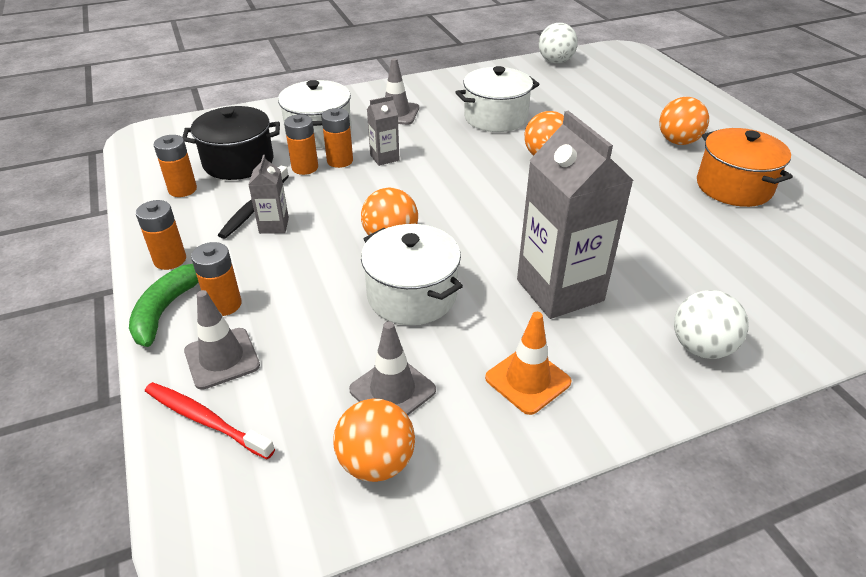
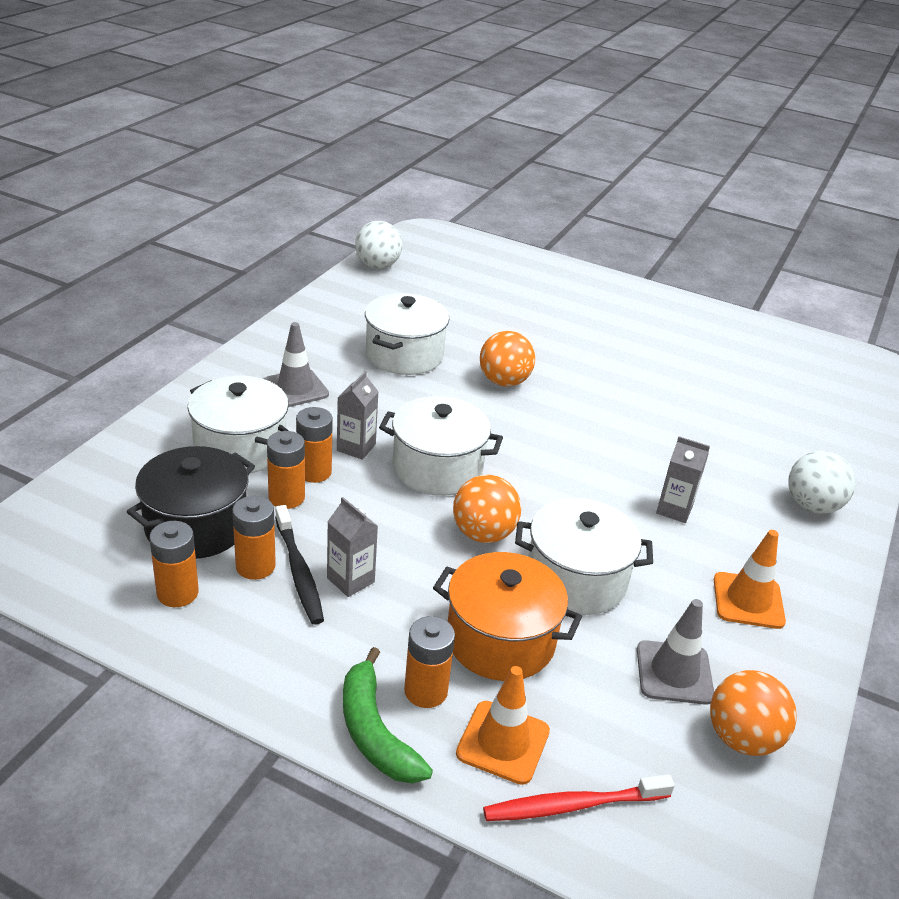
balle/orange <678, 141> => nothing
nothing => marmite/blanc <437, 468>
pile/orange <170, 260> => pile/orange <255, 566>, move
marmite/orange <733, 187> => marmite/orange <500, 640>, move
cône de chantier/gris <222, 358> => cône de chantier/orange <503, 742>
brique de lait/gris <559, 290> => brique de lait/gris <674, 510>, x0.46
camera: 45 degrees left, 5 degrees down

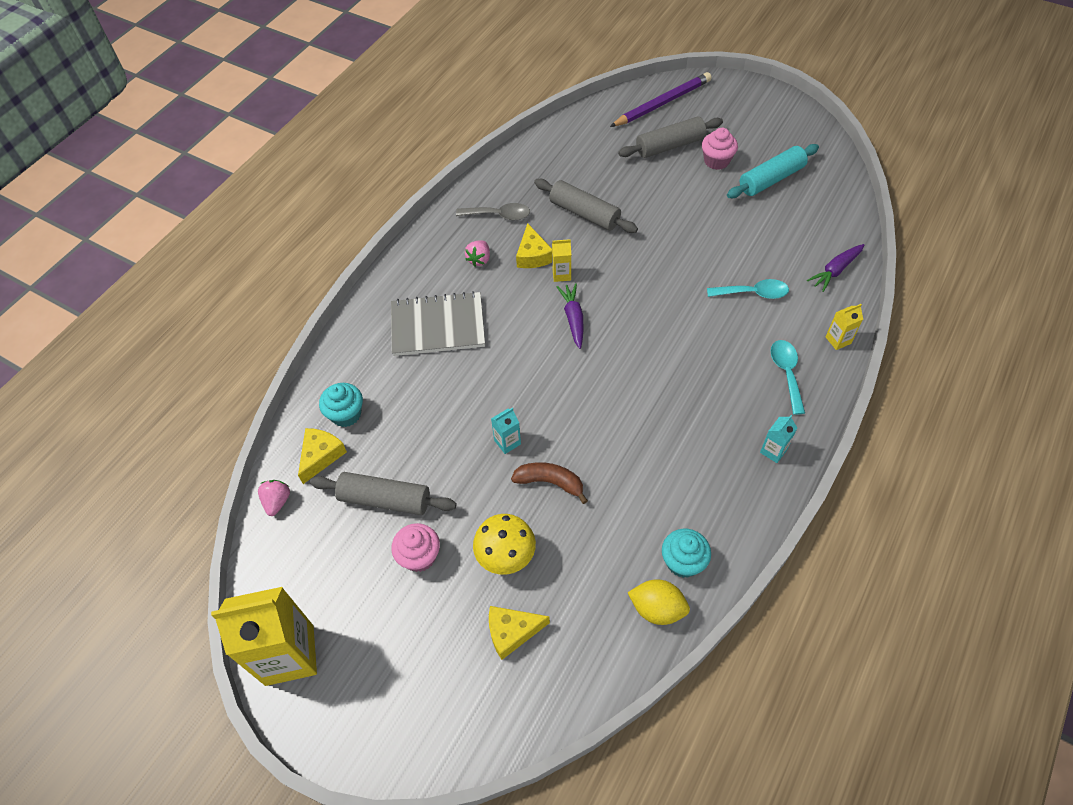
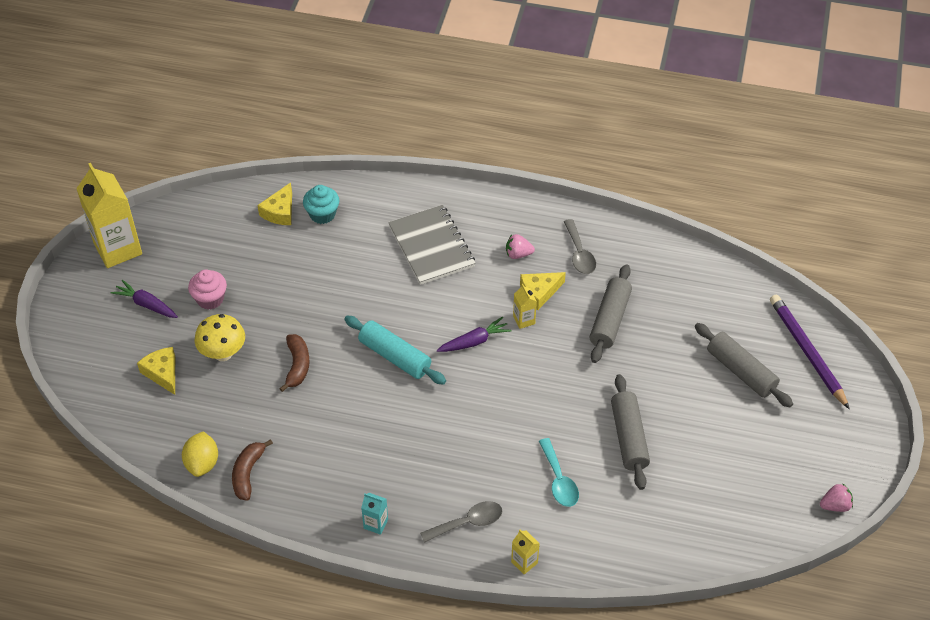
brique de lait/turquoise <507, 442> => nothing
muffin/rose <716, 161> => nothing
fraise/rose <277, 501> => fraise/rose <835, 505>, move
rouleau à pâtisserie/gris <385, 499> => rouleau à pâtisserie/gris <629, 437>, move
rouleau à pâtisserie/turquoise <771, 179> => rouleau à pâtisserie/turquoise <395, 356>, move
carotte/violet <835, 270> => carotte/violet <146, 304>, move
muffin/turquoise <683, 562> => banane/marron <248, 473>
cuillère/turquoise <786, 373> => cuillère/gris <468, 522>
fromage/jaune <321, 456> => fromage/jaune <280, 212>, 105 degrees clockwise
crayon/violet <662, 103> => crayon/violet <807, 352>, 150 degrees counterclockwise
camera: 70 degrees right, 5 degrees down

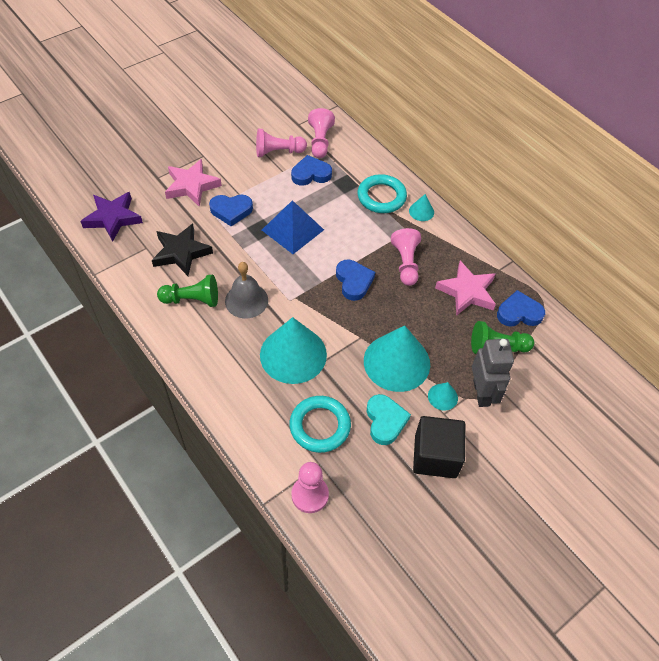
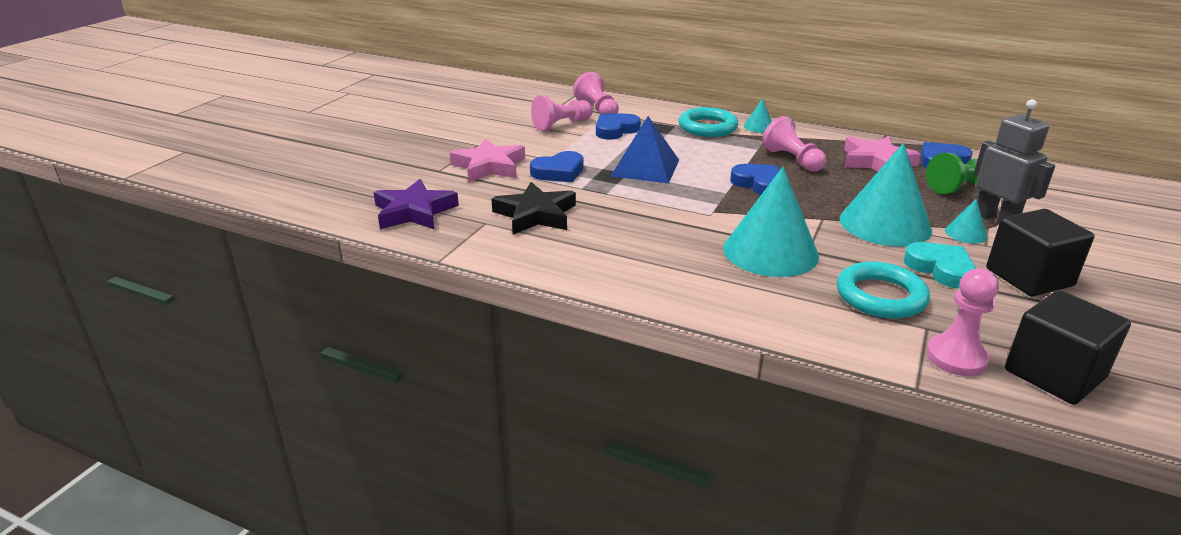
pion/vert <192, 300> => nothing
cloche/gris <246, 300> => nothing
nothing => cube/noir <1054, 374>
camera: 25 degrees left, 25 degrees down

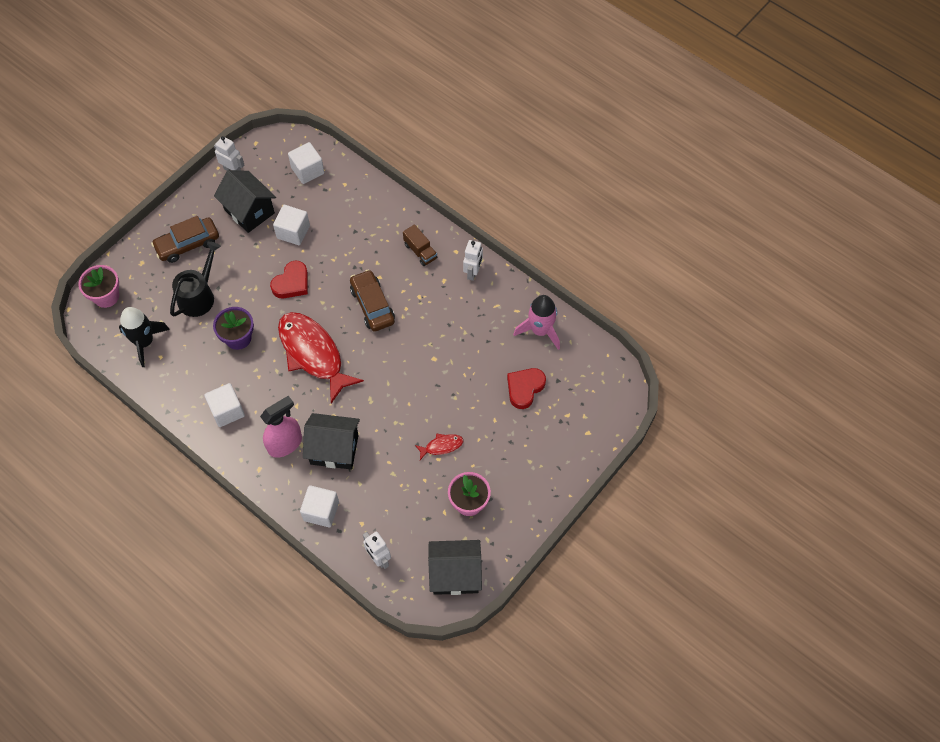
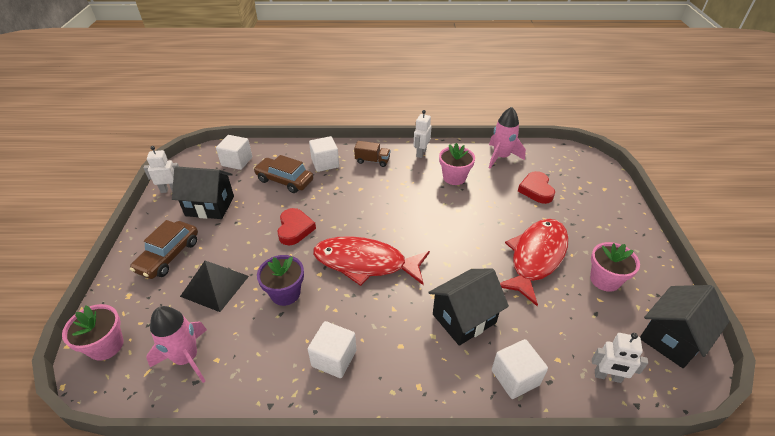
vaporisateur/rose <285, 444> => nothing
nothing => pot de fleurs/rose <454, 177>
cube/blanc <293, 232> => cube/blanc <325, 163>, move
voiture/marron <372, 305> => voiture/marron <284, 180>, move
arrosoir/noir <198, 296> => pyramide/noir <215, 286>
fusée/noir <144, 342> => fusée/rose <187, 358>
robot/blanc <473, 272> => robot/blanc <421, 153>, 135 degrees counterclockwise
poisson/rouge <441, 446> => poisson/rouge <536, 257>, x2.36
camera: 40 degrees left, 20 degrees down

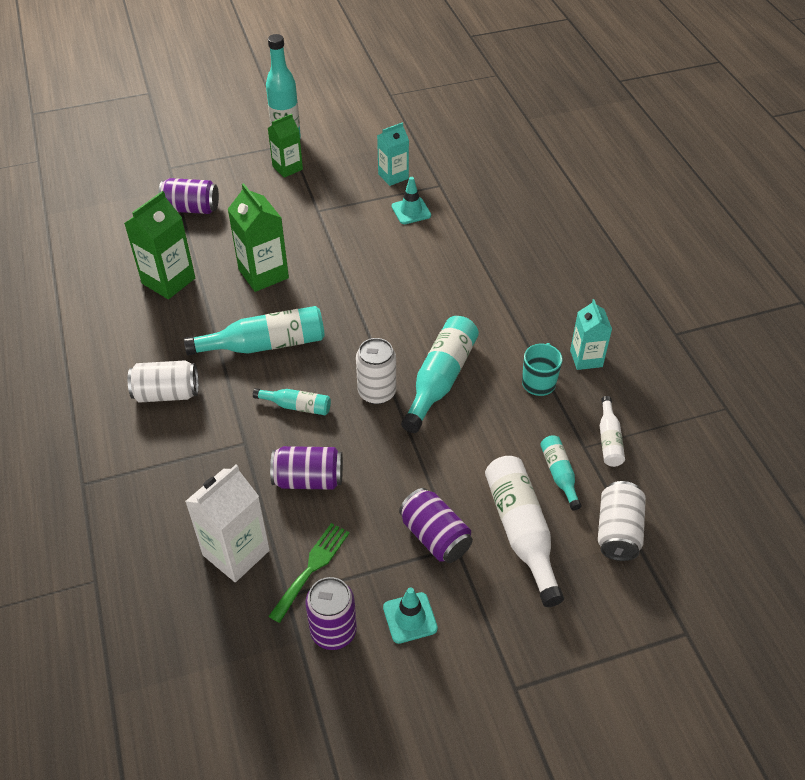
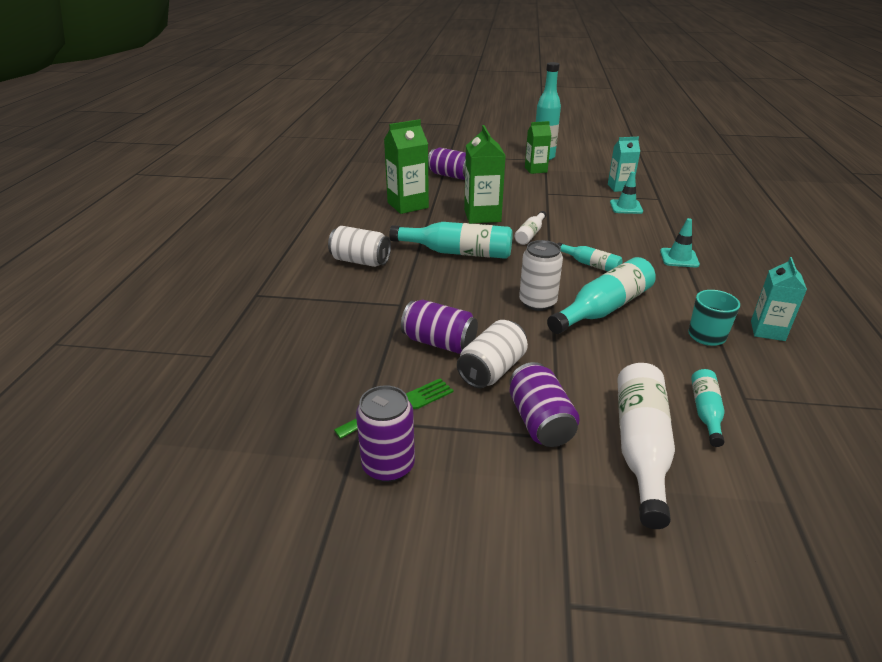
brique de lait/blanc <236, 553> => nothing
bouteille/turquoise <296, 406> => bouteille/turquoise <590, 264>, move
cône de chantier/turquoise <410, 618> => cône de chantier/turquoise <679, 258>, move
canette/blanc <618, 531> => canette/blanc <492, 370>, move
bouteille/blanc <609, 439> => bouteille/blanc <530, 234>, move
camera: 25 degrees right, 15 degrees down

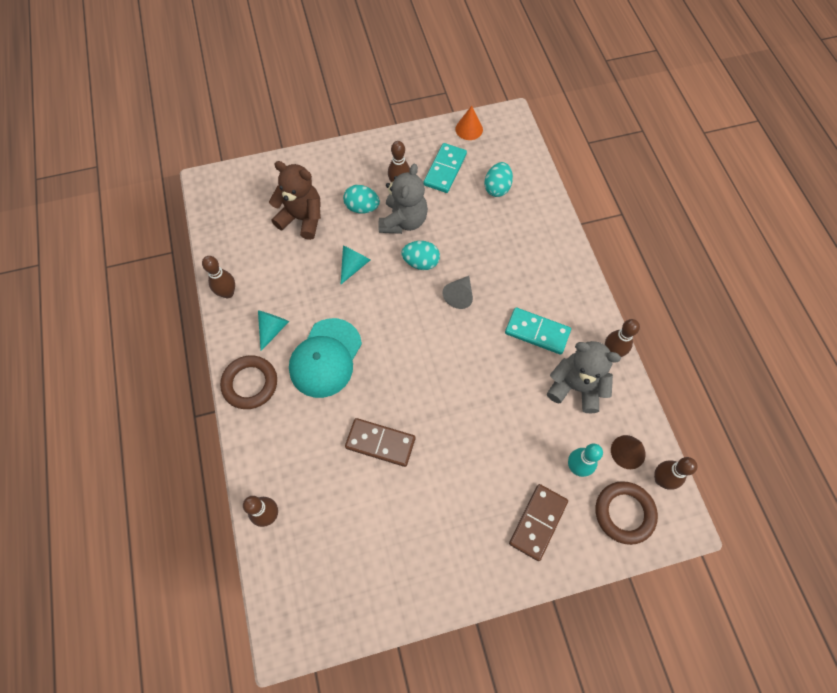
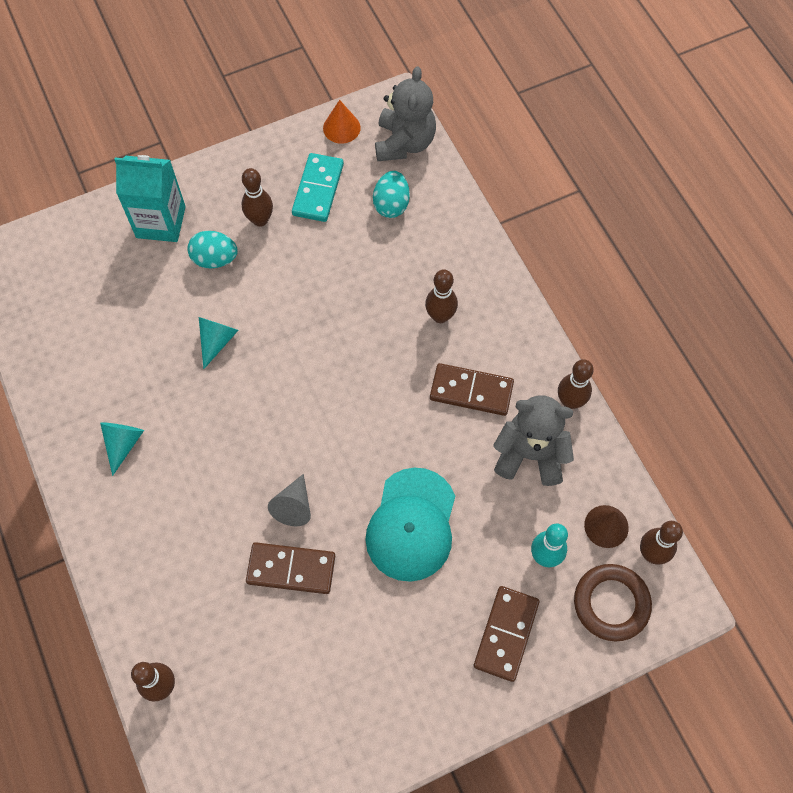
anneau/marron <250, 384> => nothing
ours en peluche/marron <302, 218> => nothing
œuf/turquoise <421, 262> => nothing
nothing => brique de lait/turquoise <161, 222>
quille/marron <228, 293> => quille/marron <440, 316>, move
casquette/turquoise <325, 358> => casquette/turquoise <411, 525>, move
ours en peluche/gris <403, 221> => ours en peluche/gris <404, 143>, move
cône/gris <459, 295> => cône/gris <294, 506>, move
domino/turquoise <537, 332> => domino/marron <471, 391>
camera: 10 degrees left, 0 degrees up

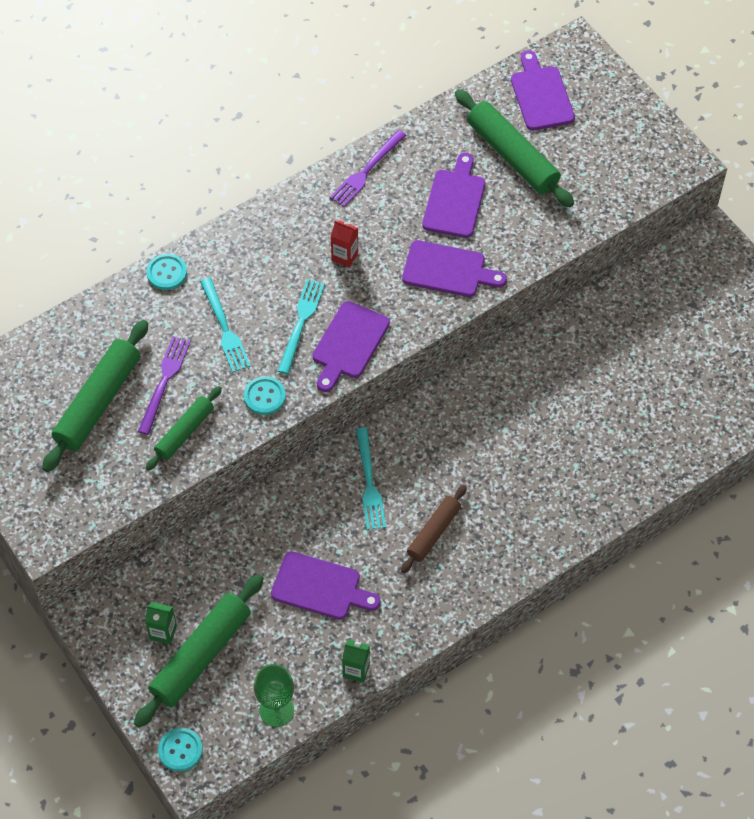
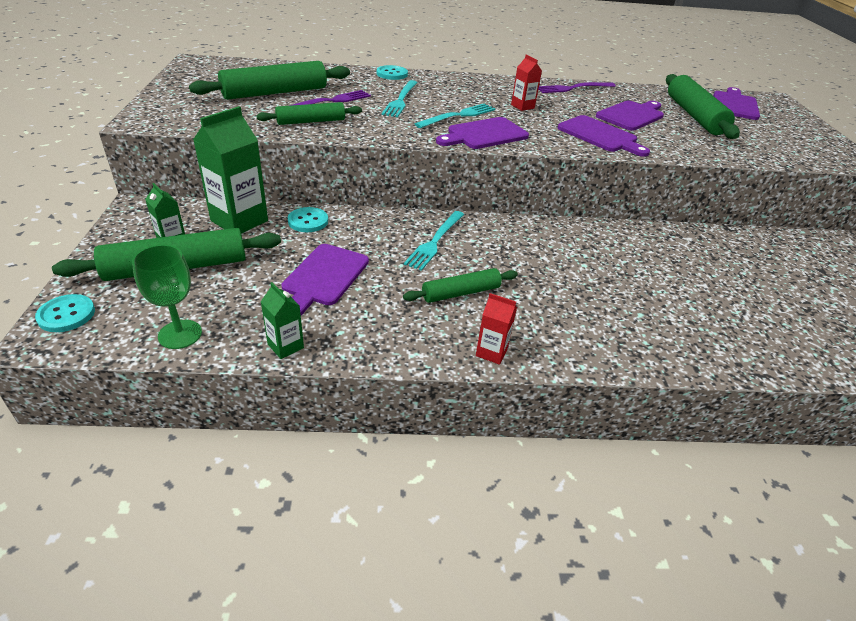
nothing => brique de lait/vert <239, 221>
nothing => brique de lait/rouge <491, 352>
bouton/turquoise <264, 396> => bouton/turquoise <308, 221>, move
rouleau à pâtisserie/marron <434, 532> => rouleau à pâtisserie/vert <461, 293>
planche à découper/violet <320, 587> => planche à découper/violet <324, 277>, 60 degrees clockwise
camera: 30 degrees right, 20 degrees down

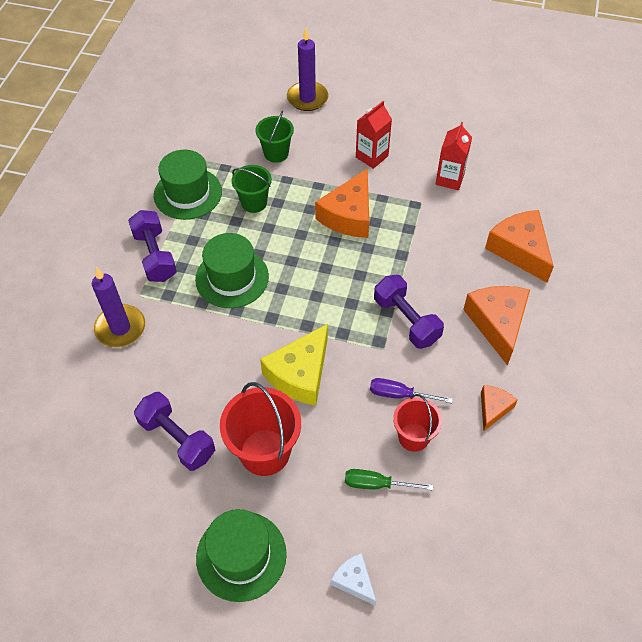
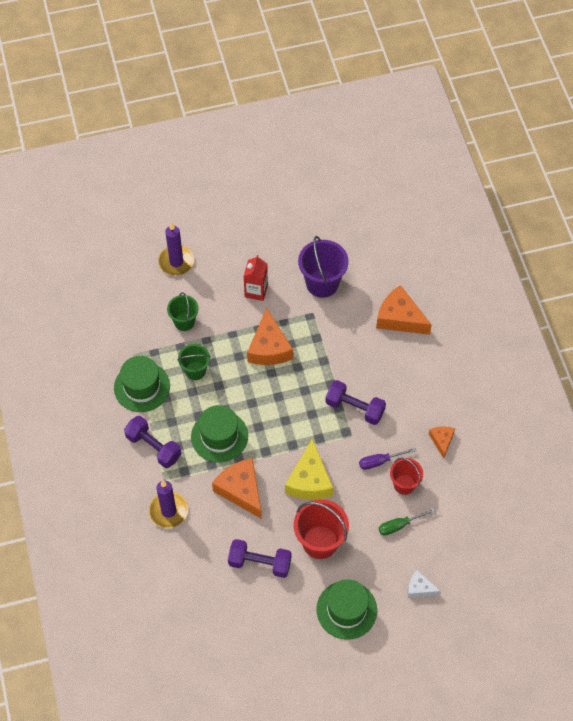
fromage/orange <497, 323> => fromage/orange <241, 490>, move
brique de lait/rouge <449, 179> => seau/violet <322, 283>
camera: 30 degrees left, 5 degrees up

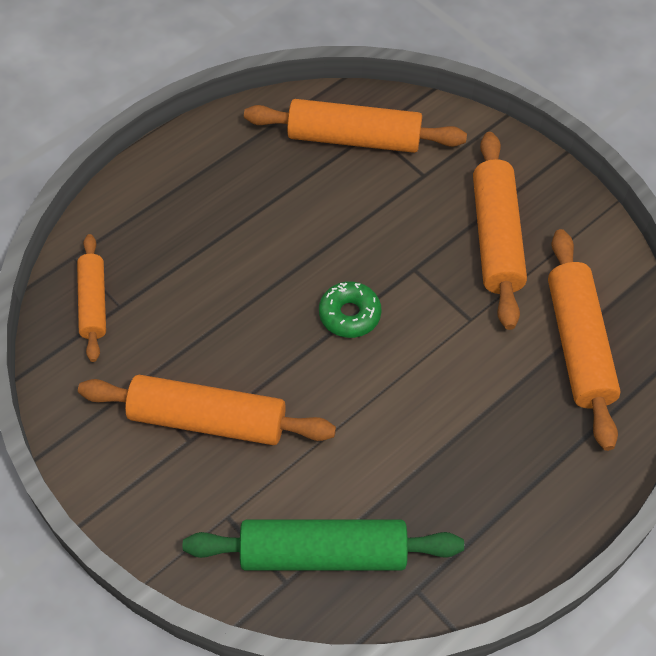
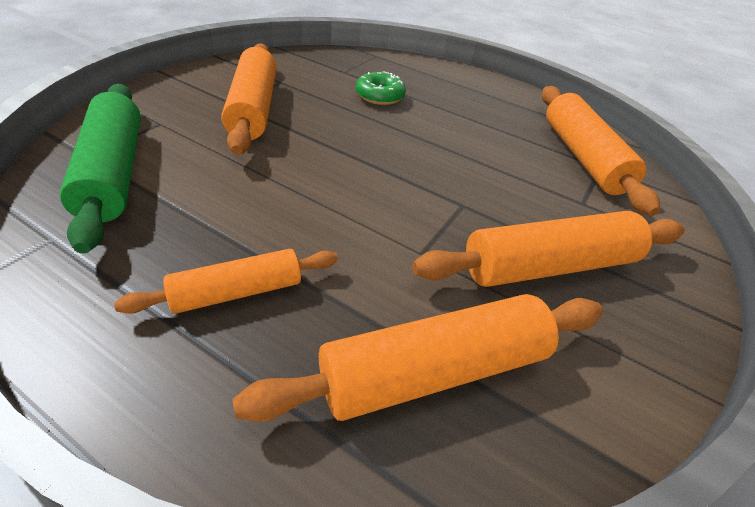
rouleau à pâtisserie/orange <93, 303> => rouleau à pâtisserie/orange <237, 292>, move
beignet/vert <349, 315> => beignet/vert <379, 96>, move
camera: 70 degrees right, 15 degrees down

